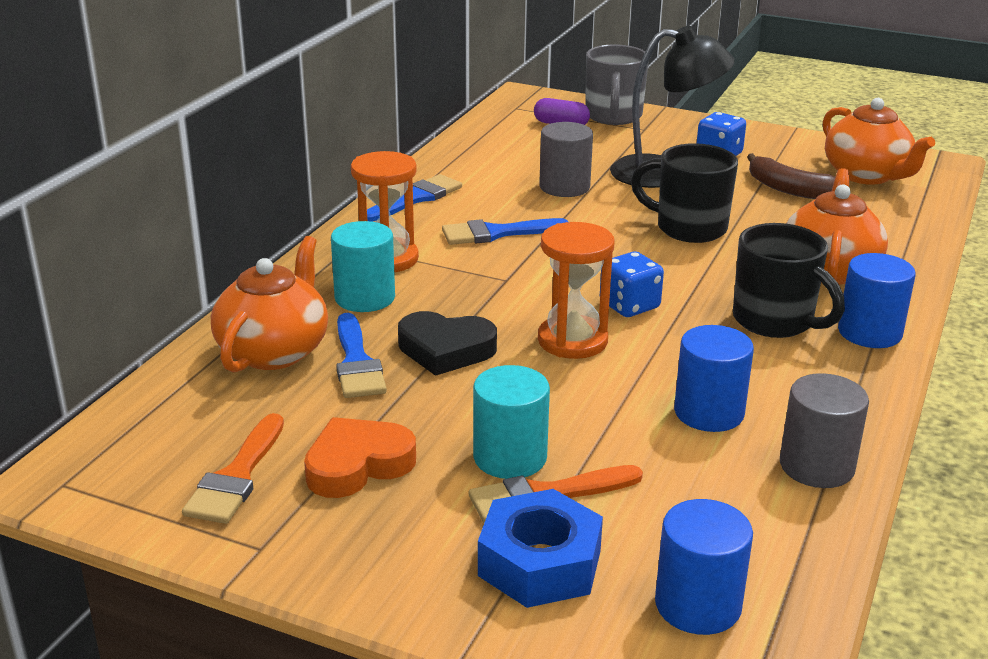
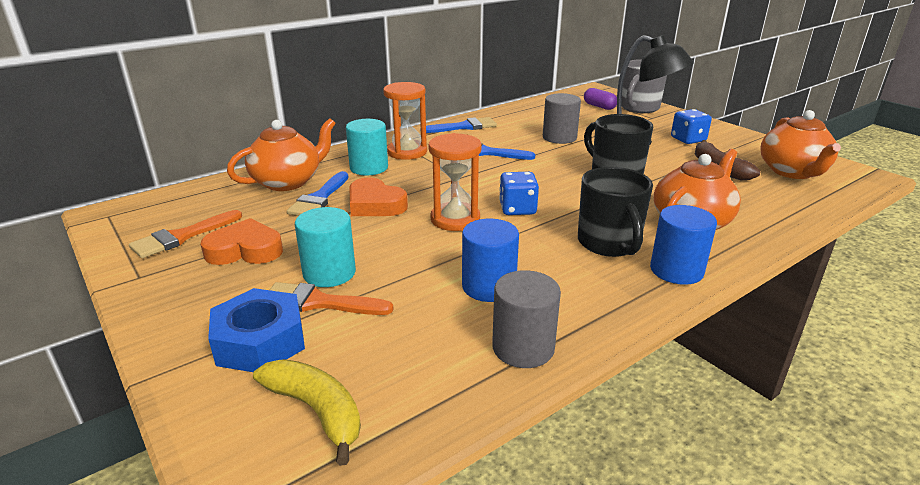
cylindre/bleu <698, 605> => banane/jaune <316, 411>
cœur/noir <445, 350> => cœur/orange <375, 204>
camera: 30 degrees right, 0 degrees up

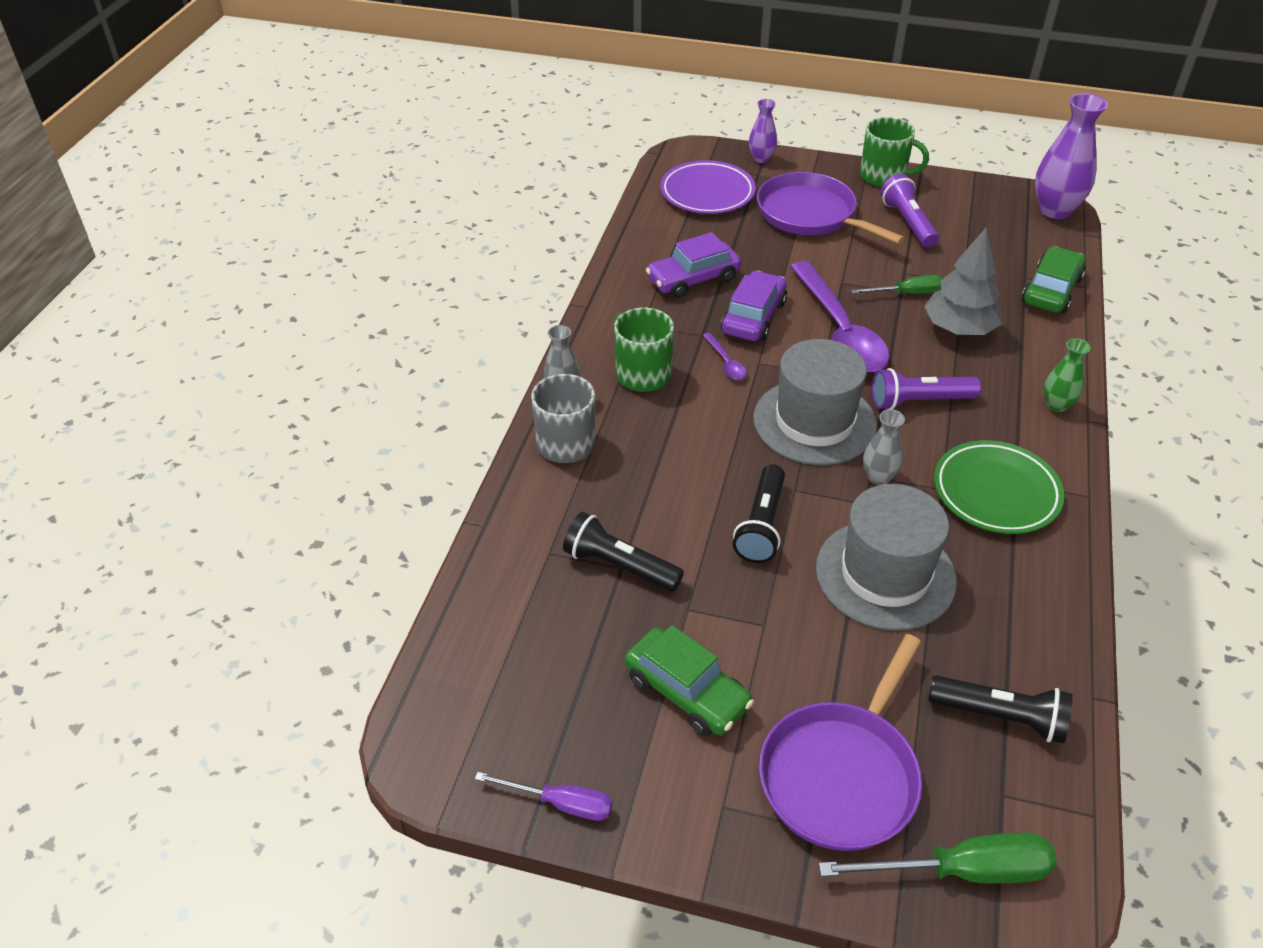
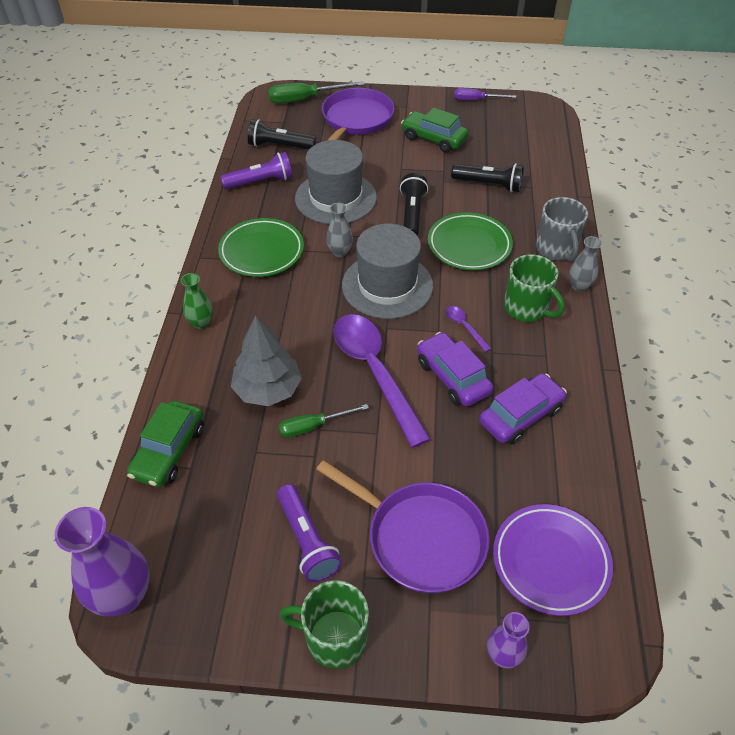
nothing => assiette/vert <469, 245>
lampe de poche/violet <919, 401> => lampe de poche/violet <260, 182>, move
voiture/violet <753, 317> => voiture/violet <452, 377>, 135 degrees clockwise
camera: 170 degrees right, 5 degrees up

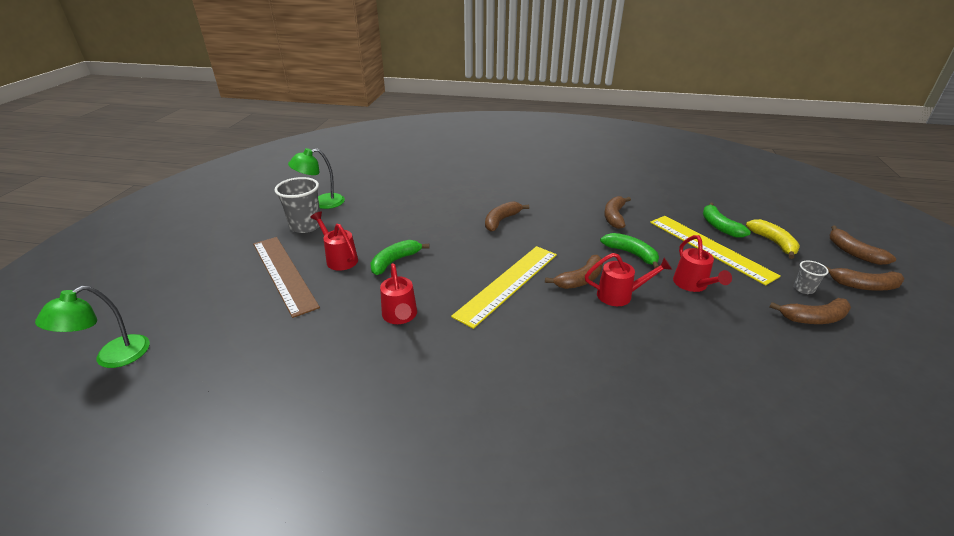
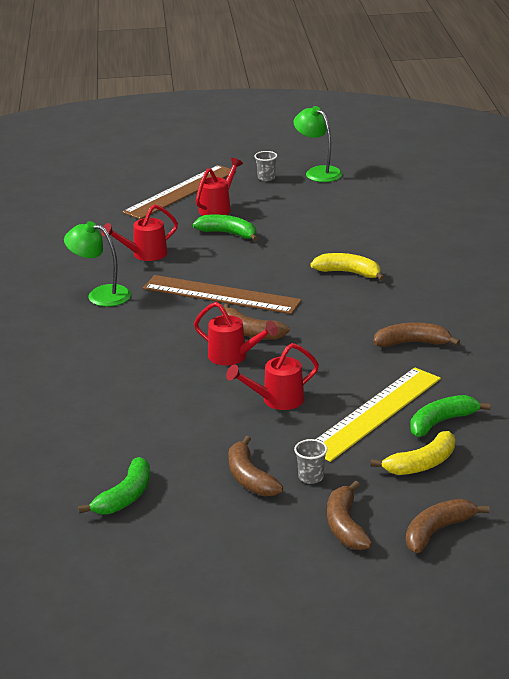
lampe/vert <112, 357> => lampe/vert <100, 295>, move
banane/vert <631, 254> => banane/vert <125, 497>, move
règle/jaune <508, 284> => règle/marron <221, 295>
banane/marron <501, 221> => banane/jaune <348, 273>
arrosoir/rouge <619, 295> => arrosoir/rouge <233, 356>, 45 degrees counterclockwise
gobelet/gris <305, 226> => gobelet/gris <266, 178>, x0.51
camera: 75 degrees right, 5 degrees down

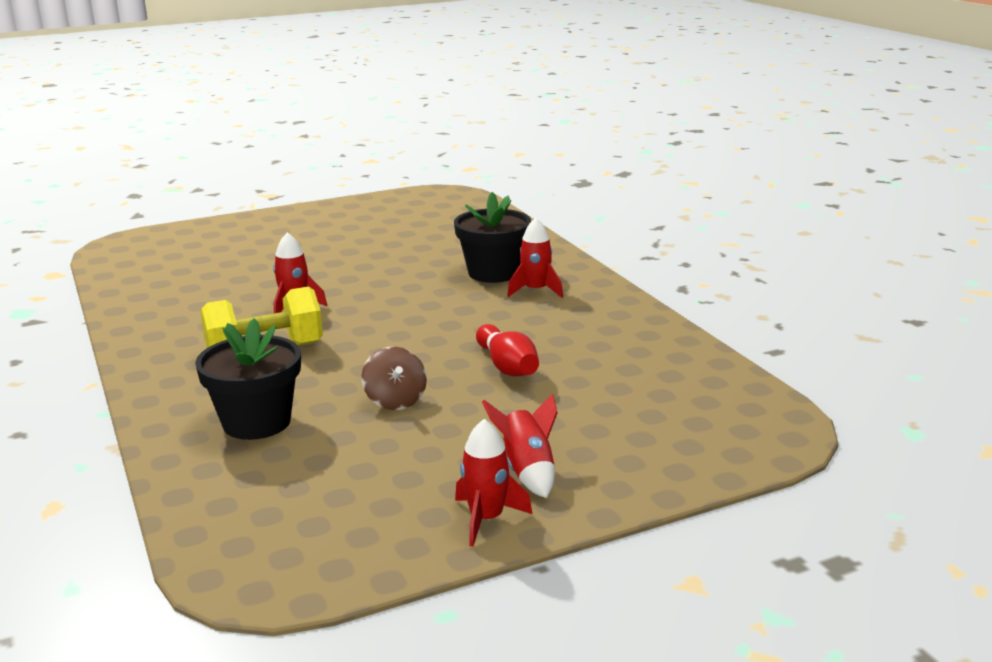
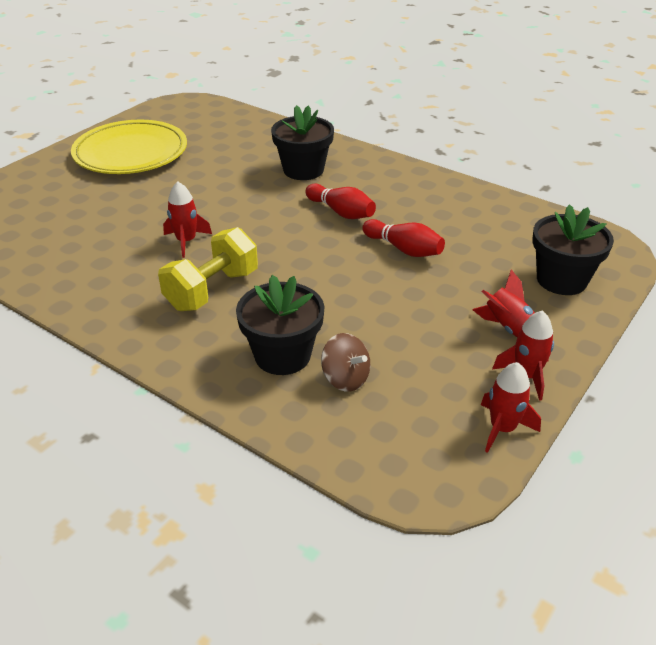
nothing => assiette/jaune <131, 153>
nothing => quille/rouge <341, 212>
nothing => pot de fleurs/noir <561, 280>
toupie/marron <395, 400> => toupie/marron <345, 378>, move
fusée/rouge <535, 291> => fusée/rouge <502, 428>, move
camera: 30 degrees left, 15 degrees up

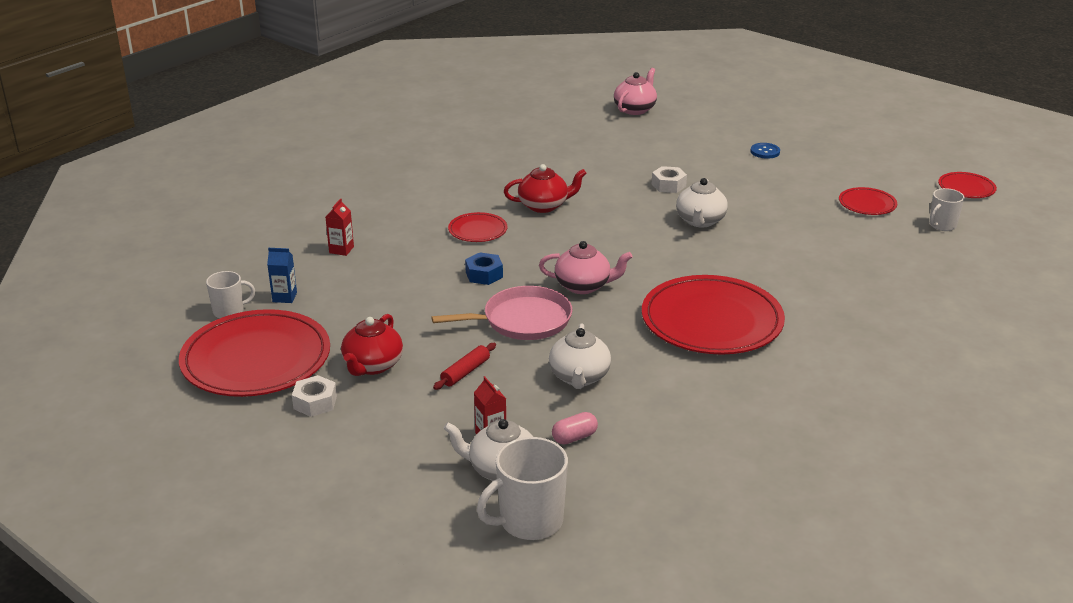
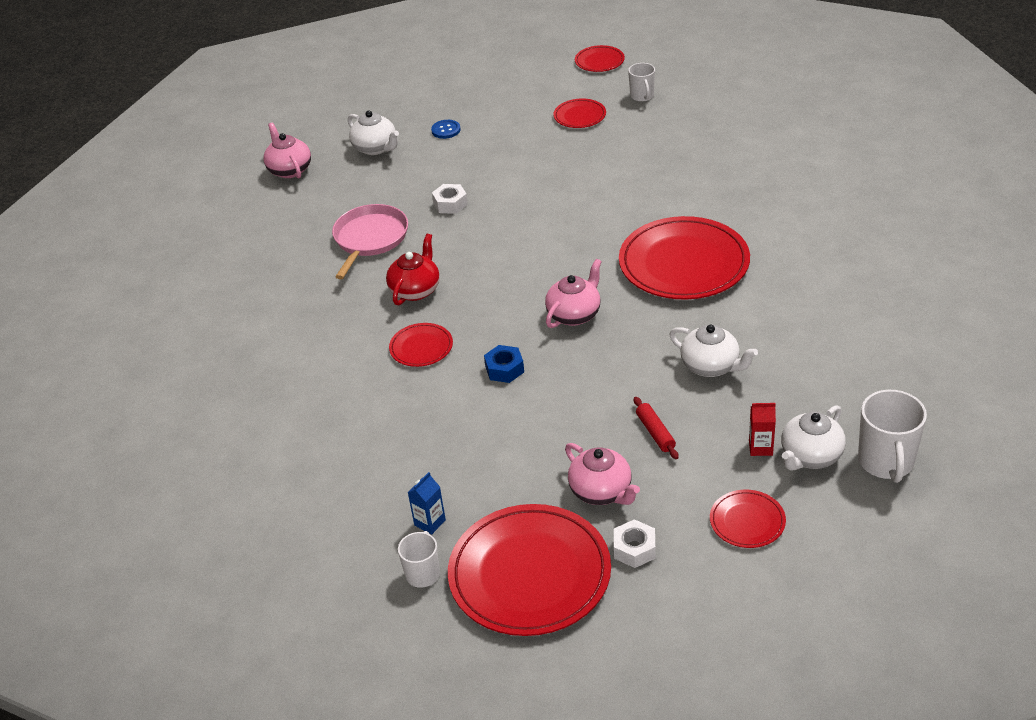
brique de lait/rouge <341, 250> => nothing
gélule/rose <574, 437> => nothing
nothing => assiette/rouge <747, 521>
poêle/rose <522, 320> => poêle/rose <370, 239>, move
théière/blanc <700, 221> => théière/blanc <376, 148>, move
théière/rouge <372, 366> => théière/rose <601, 491>
camera: 55 degrees left, 10 degrees up

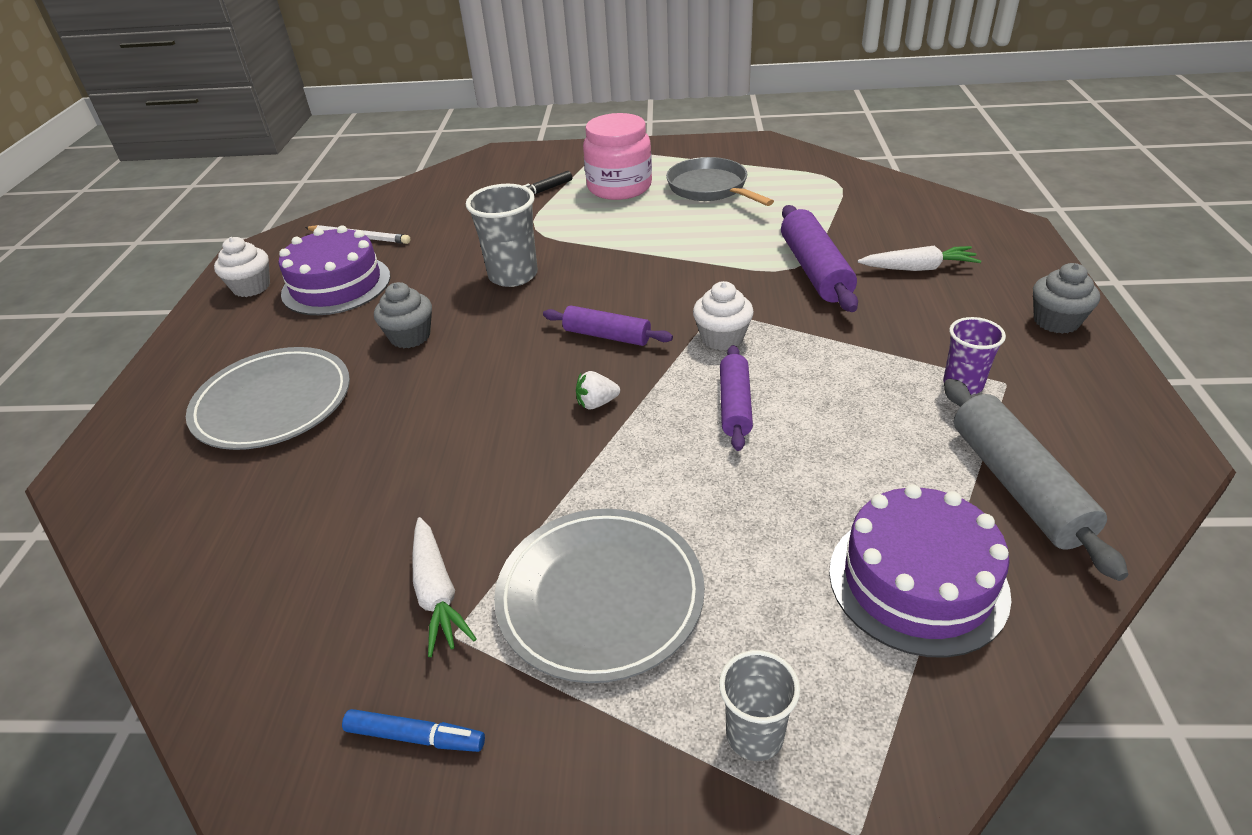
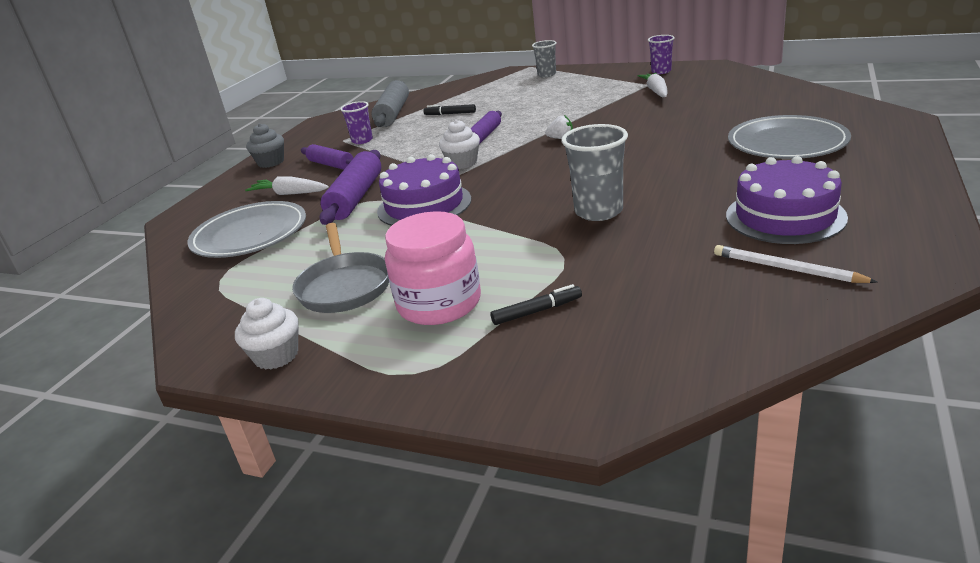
muffin/gris <410, 336> => nothing
nothing => feutre/noir <450, 114>
muffin/blanc <251, 287> => muffin/blanc <276, 356>, move
assiette/gris <600, 596> => assiette/gris <250, 234>, move
rouleau à pâtisserie/violet <607, 336> => rouleau à pâtisserie/violet <331, 165>, move
gâteau/violet <917, 581> => gâteau/violet <424, 205>, move
feutre/bleu <415, 737> => gobelet/violet <661, 71>
camera: 160 degrees left, 10 degrees down

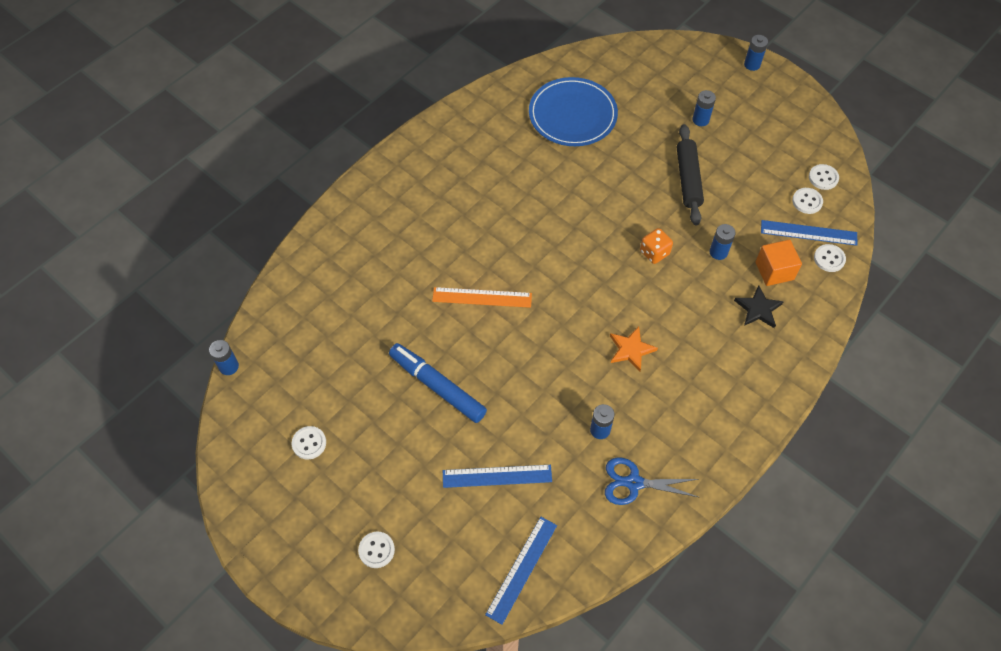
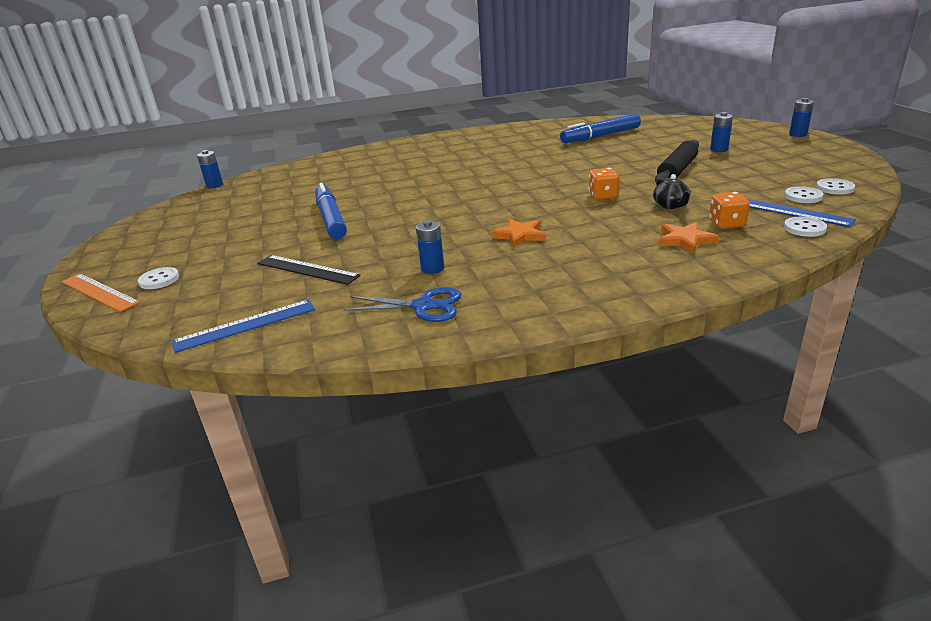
bouton/blanc <309, 443> => nothing
règle/orange <482, 297> => règle/orange <99, 292>, move
assiette/bleu <572, 115> => feutre/bleu <600, 136>
pile/bleu <718, 252> => théière/noir <671, 205>
cube/orange <774, 271> => dé/orange <726, 224>
règle/bleu <497, 476> => règle/noir <307, 269>
étoile/noir <758, 309> => étoile/orange <685, 240>
ciseaux/bleu <634, 483> => ciseaux/bleu <423, 306>, 150 degrees clockwise
camera: 35 degrees right, 30 degrees down

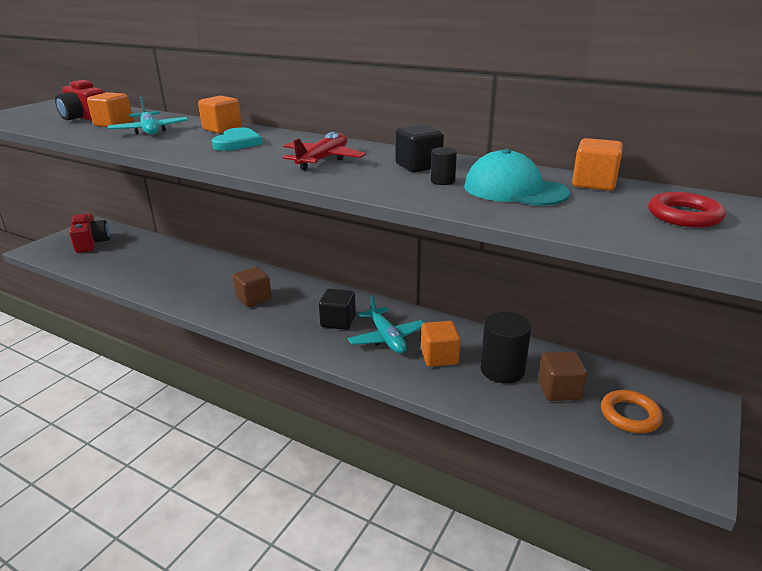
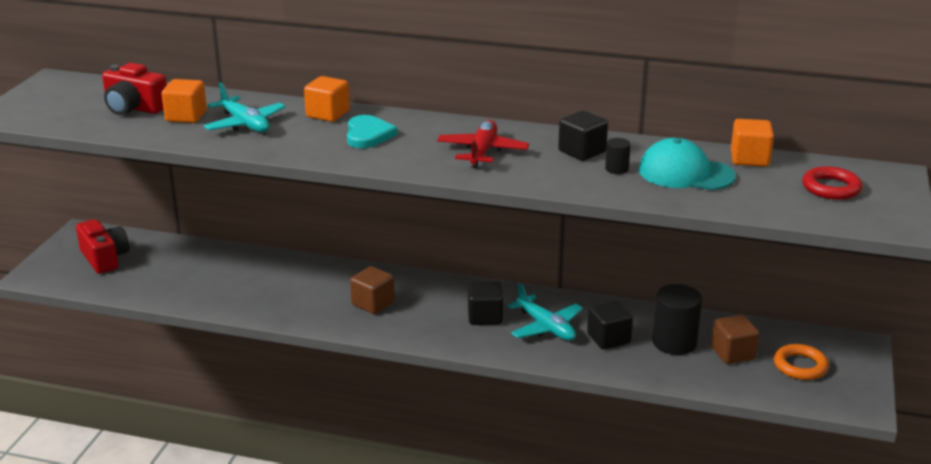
cube/orange <439, 357> => cube/noir <608, 338>
camera: 15 degrees left, 0 degrees up

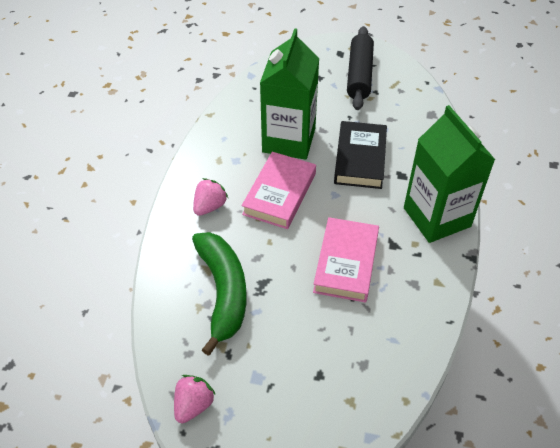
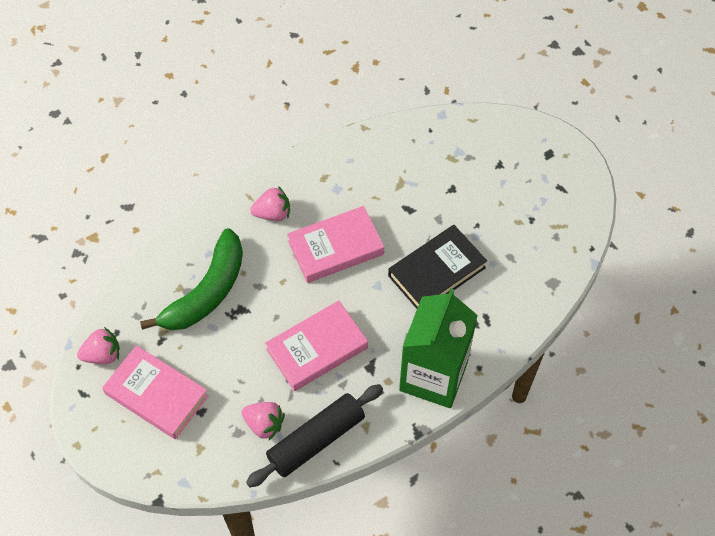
brique de lait/vert <289, 140> => nothing
nothing => livre/rose <156, 395>
nothing => fraise/rose <264, 424>
rouleau à pâtisserie/noir <359, 75> => rouleau à pâtisserie/noir <316, 440>, move
camera: 45 degrees right, 10 degrees up

